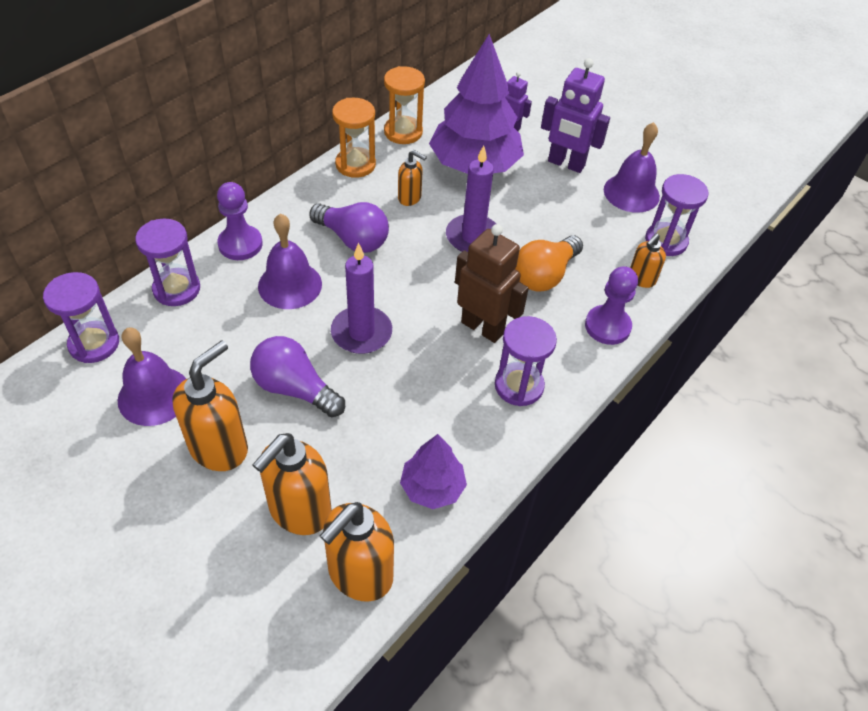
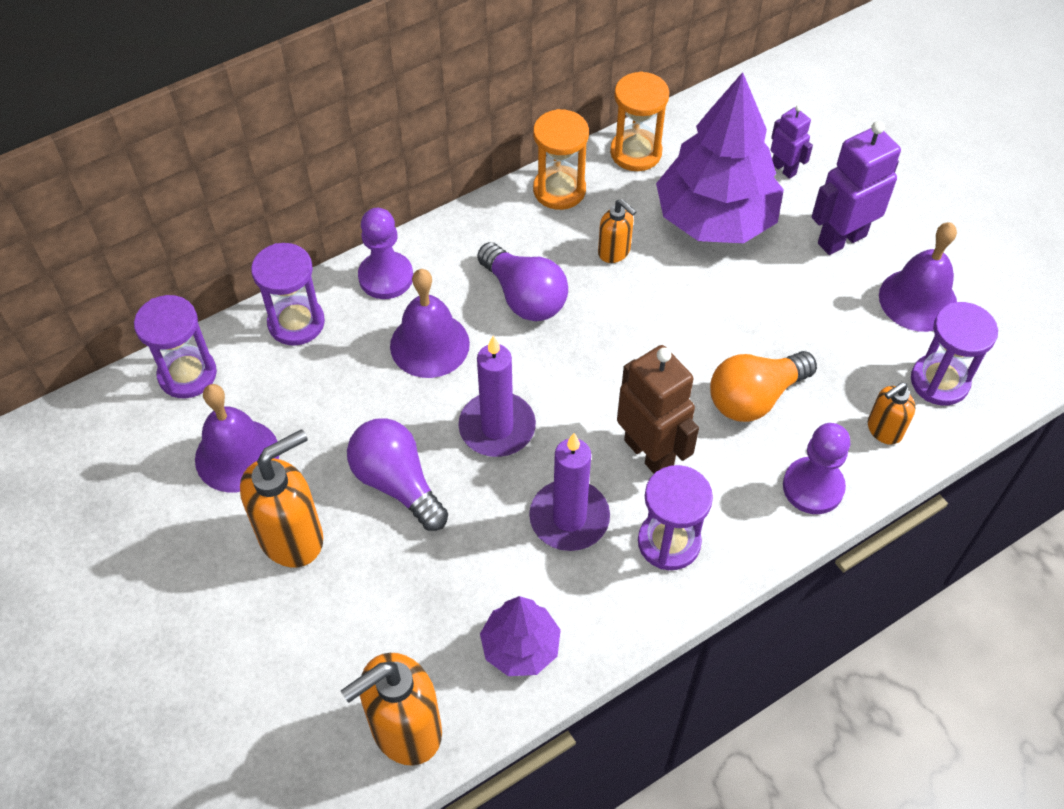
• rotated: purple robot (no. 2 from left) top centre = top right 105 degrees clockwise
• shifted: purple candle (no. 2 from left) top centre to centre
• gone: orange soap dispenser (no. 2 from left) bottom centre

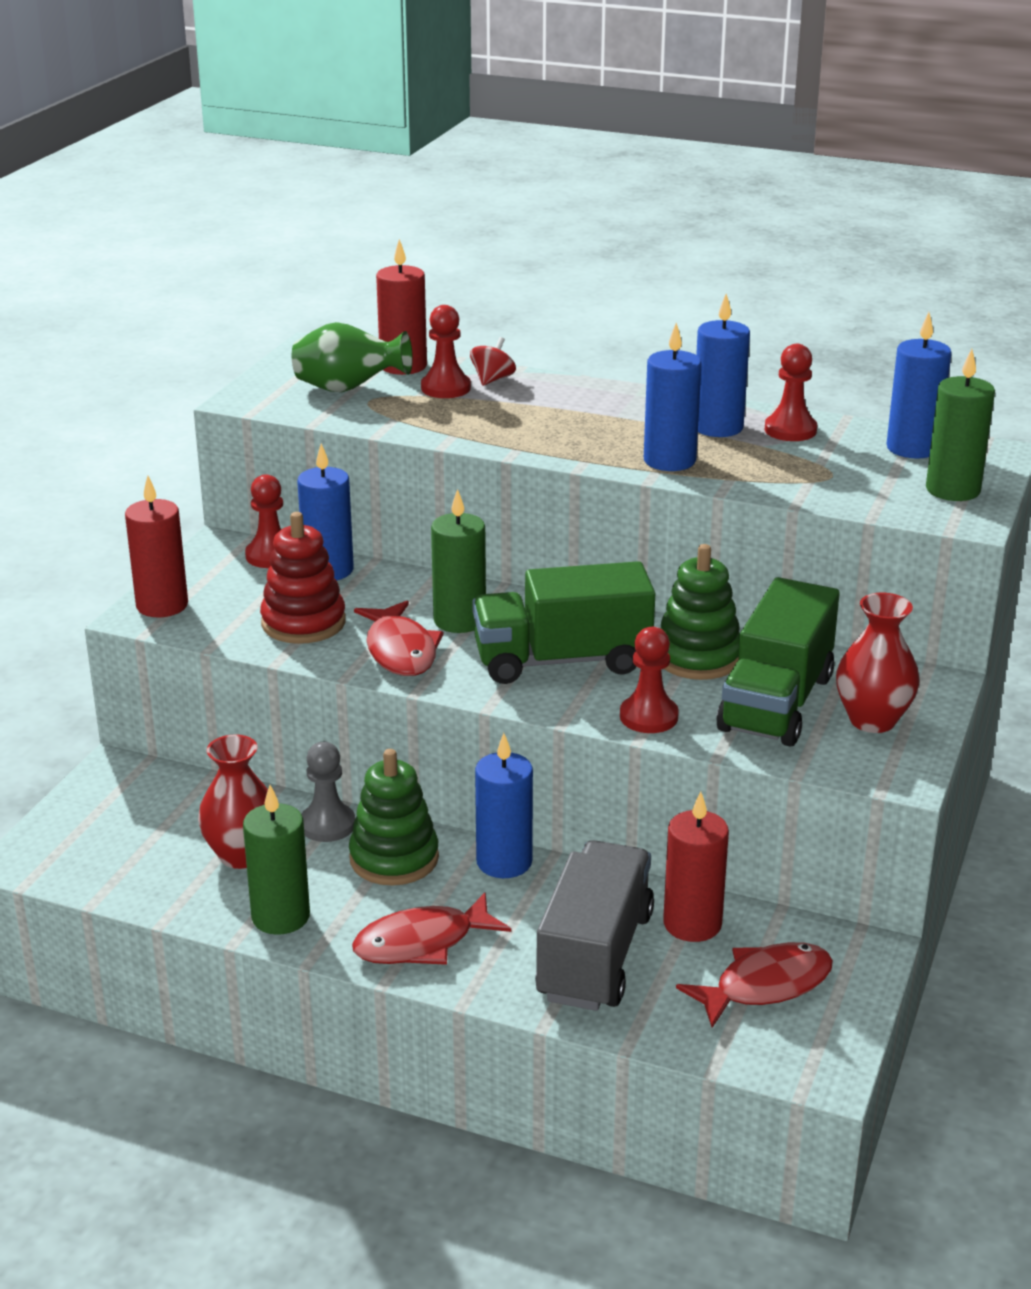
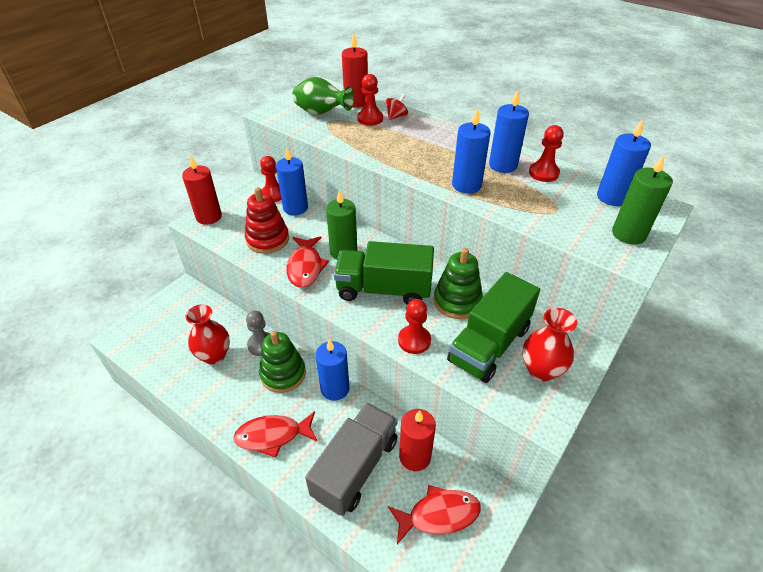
• gone: green candle (no. 1 from left) bottom left

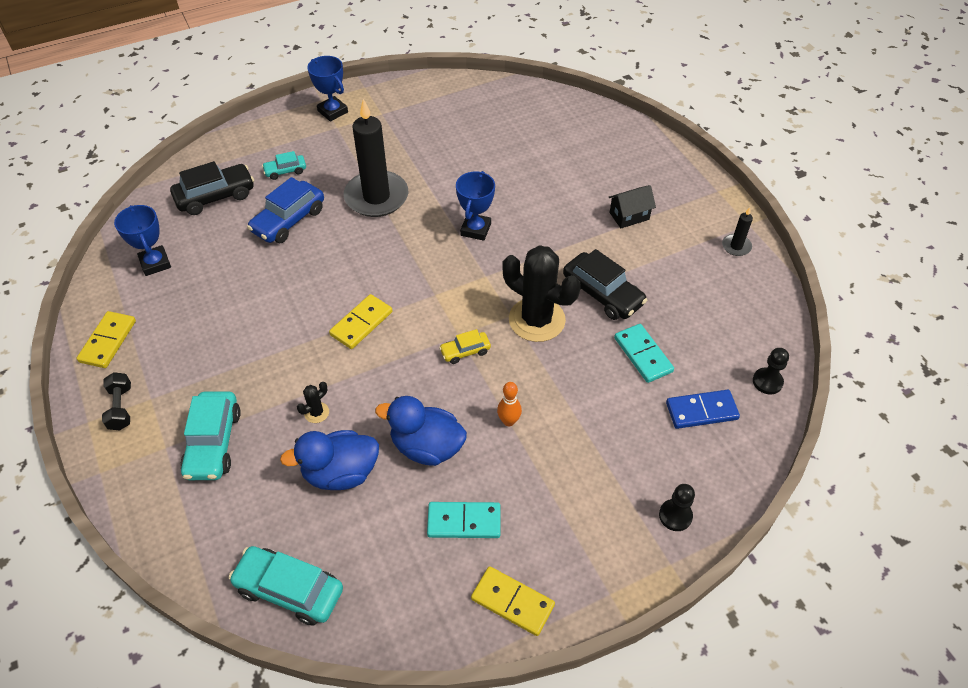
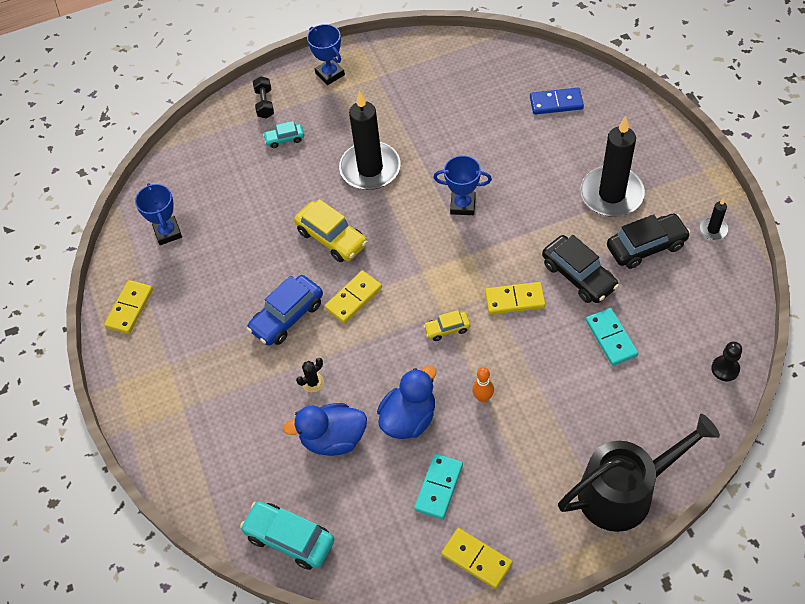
• shifted: black car (no. 1 from left in the first image) top left to black car (no. 2 from left) middle right
• rotated: blue trophy (no. 3 from left) top centre = top centre 75 degrees clockwise
• shifted: blue car top left to centre
• swapped: black house top centre to black candle (no. 2 from left) top right
• swapped: black cactus (no. 2 from left) centre to yellow domino (no. 4 from left) centre
• shifted: black dumbbell middle left to top left
• shifted: blue domino middle right to top right
• gone: turquoise car (no. 1 from left) middle left
• rotated: blue duck (no. 2 from left) centre = centre 105 degrees clockwise
• swapped: black pawn (no. 1 from left) bottom right to black watering can bottom right
• rotated: turquoise domino (no. 1 from left) bottom centre = bottom centre 75 degrees counterclockwise
• new: yellow car (no. 1 from left) centre

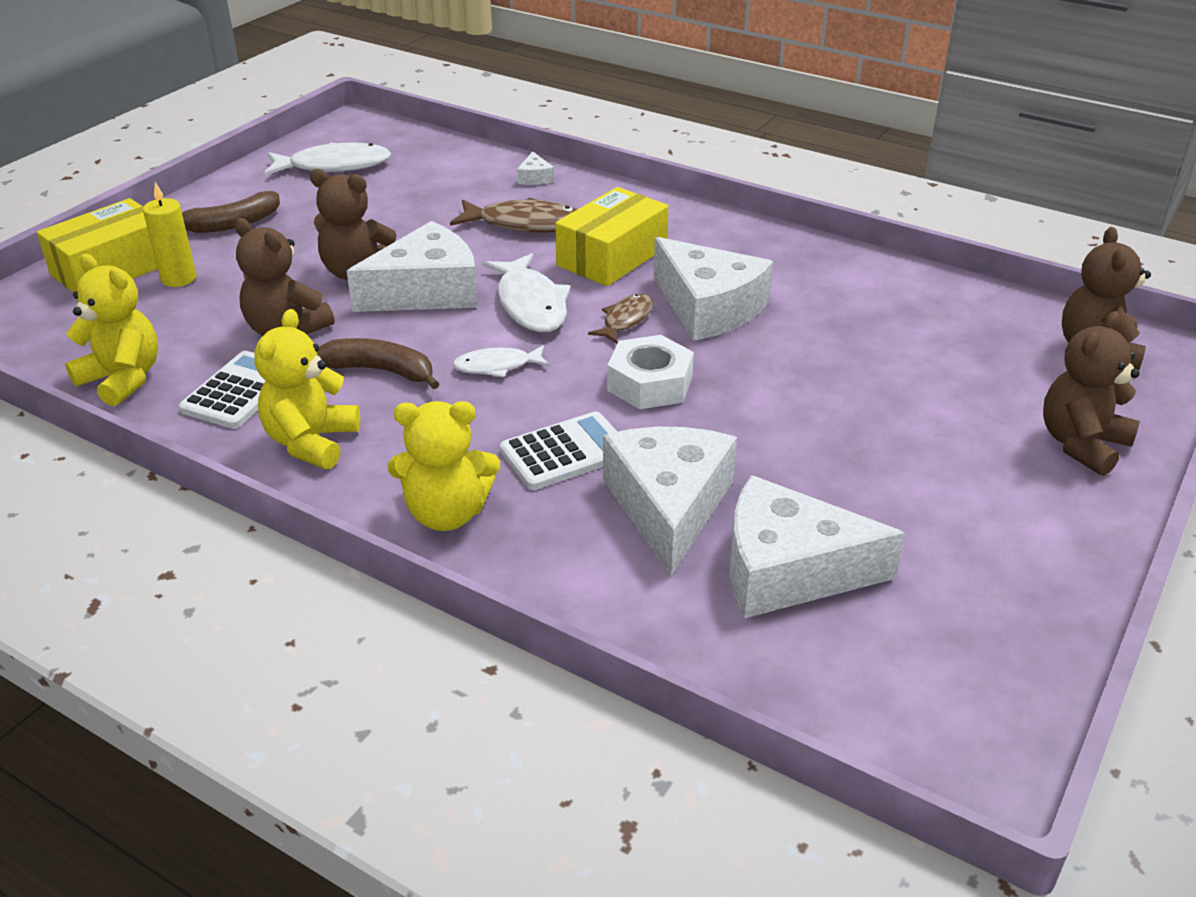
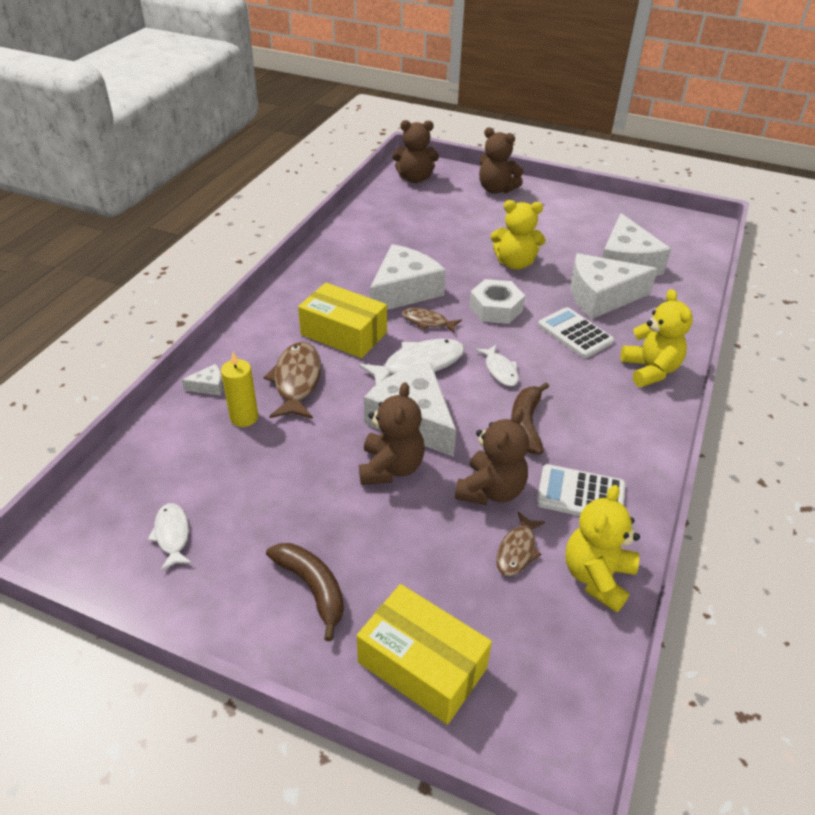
• scaled: white fish (no. 1 from left) top left = middle left x0.59
• shifted: yellow candle top left to middle left
• shifted: yellow teddy bear (no. 2 from left in the first image) middle left to yellow teddy bear (no. 1 from left) top centre
• new: brown fish (no. 3 from left) bottom centre

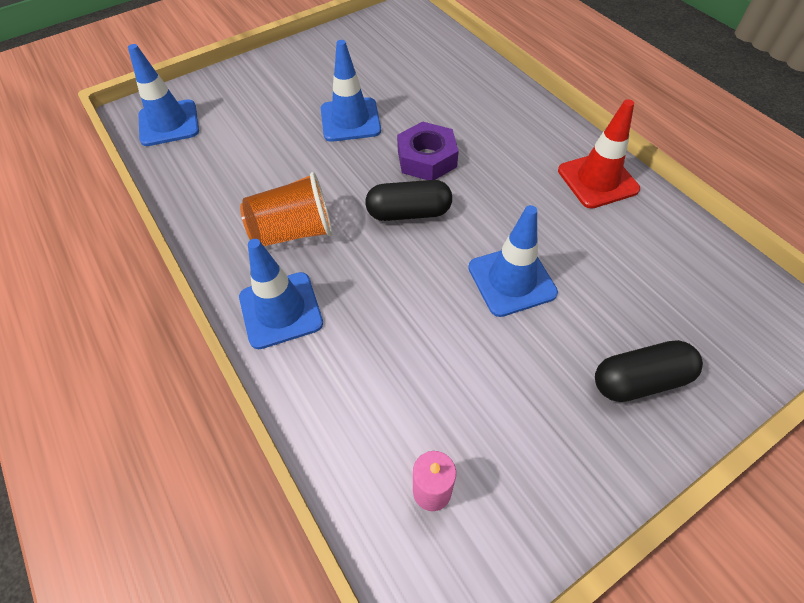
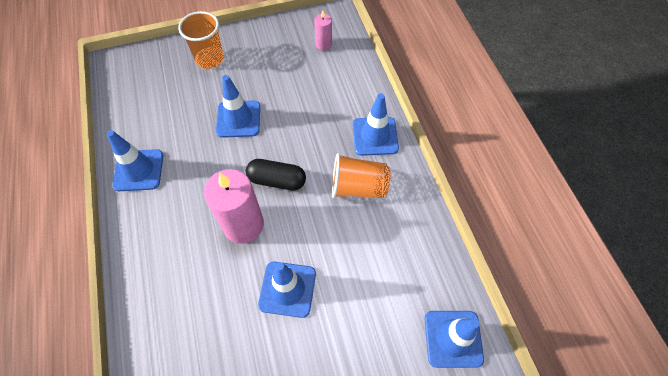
• repainted: red traffic cone top right to blue traffic cone (no. 1 from left) middle left
• swapped: purple nut top centre to pink candle (no. 1 from left) centre
• swapped: black capsule (no. 2 from left) middle right to orange cup (no. 1 from left) top left

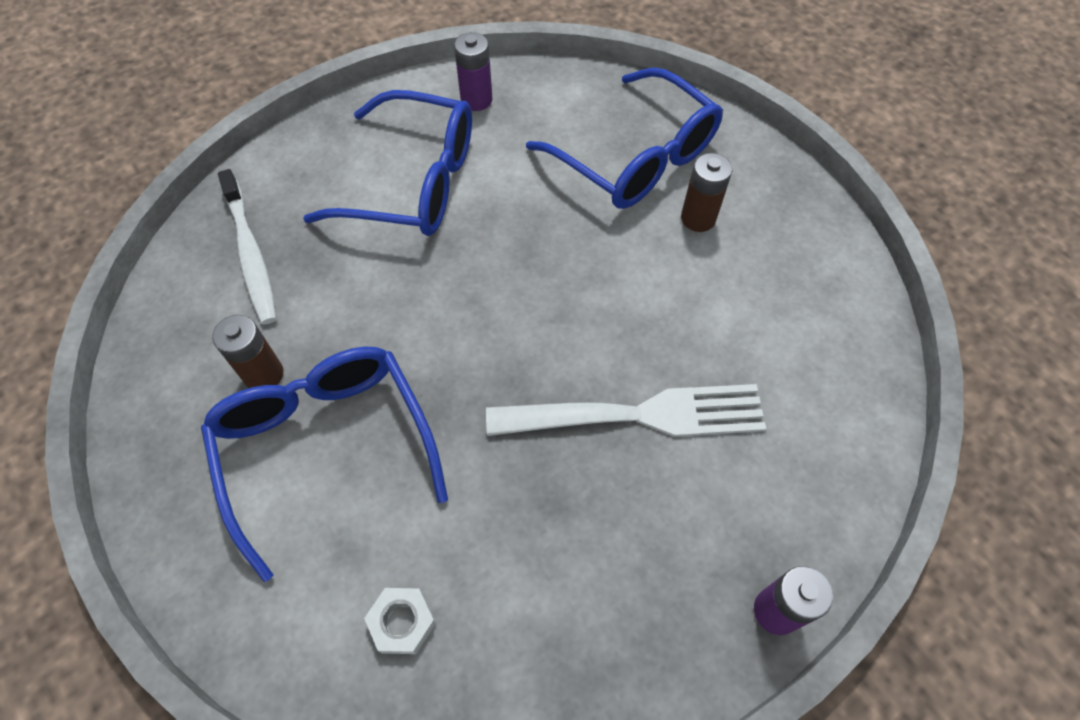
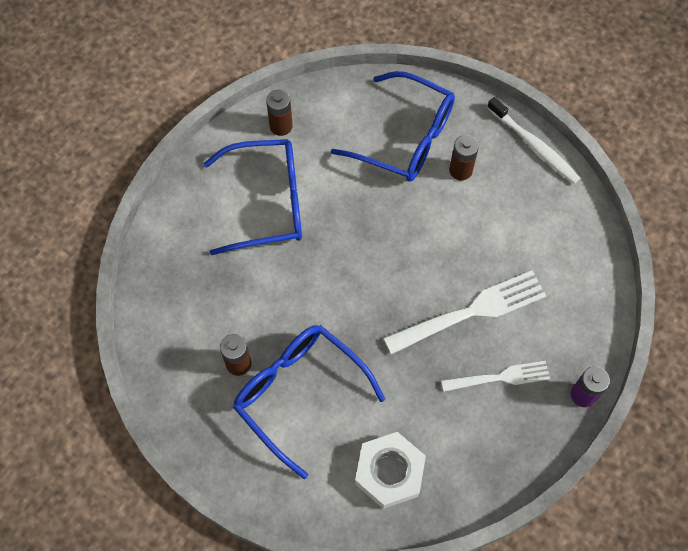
• repainted: purple battery (no. 1 from left) top centre to brown battery (no. 2 from left) top centre
• shifted: white toothbrush middle left to top right
• scaled: white nut bottom centre = bottom centre x1.88
• new: white fork (no. 2 from left) bottom right

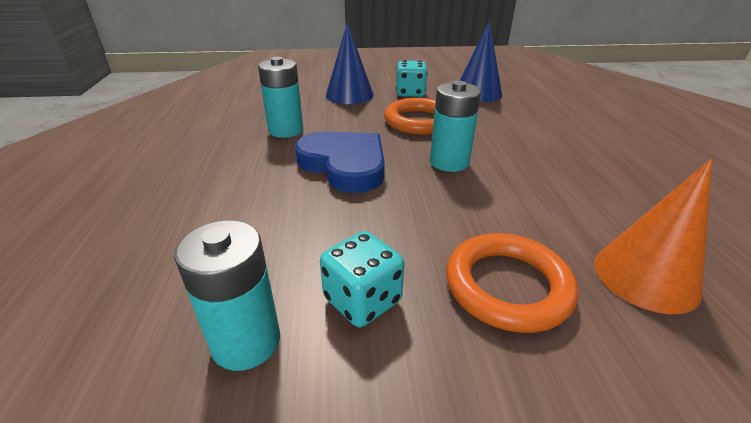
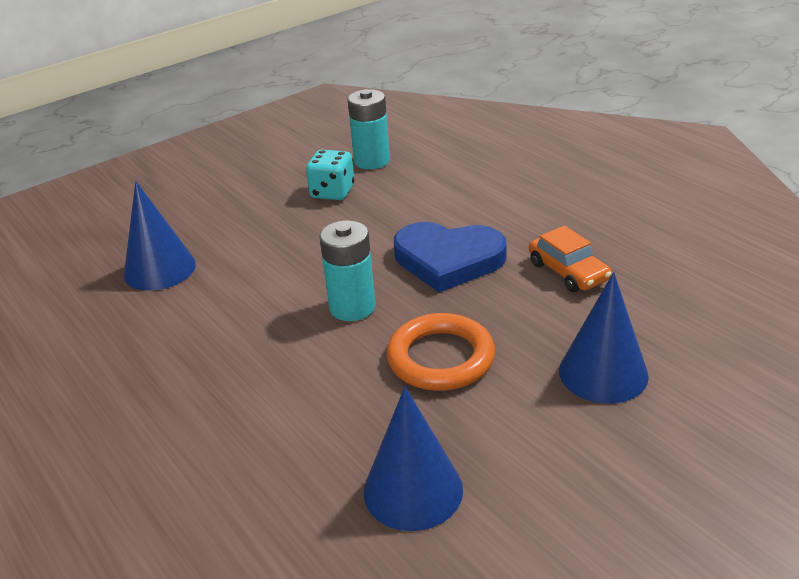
• swapped: turquoise battery (no. 2 from left) top centre to orange car middle right
• gone: turquoise dice (no. 2 from left) top centre
• repainted: orange cone middle right to blue cone (no. 1 from left) middle left
• gone: orange ring (no. 2 from left) bottom right

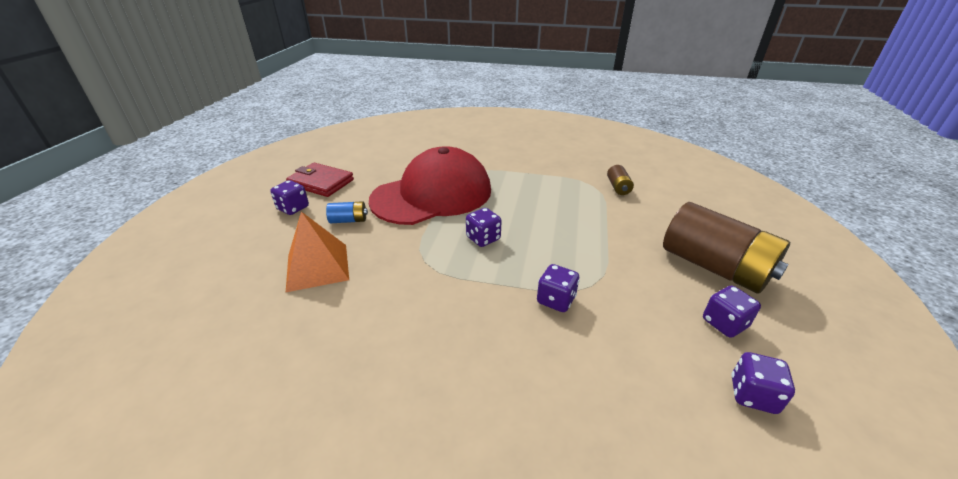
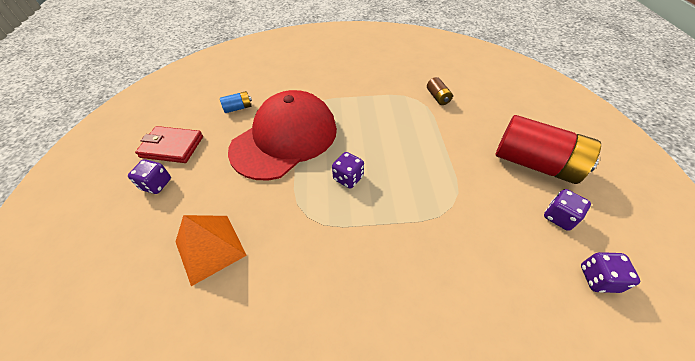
• shifted: blue battery centre to top centre
• repainted: brown battery (no. 2 from left) middle right to red battery middle right
• gone: purple dice (no. 3 from left) centre

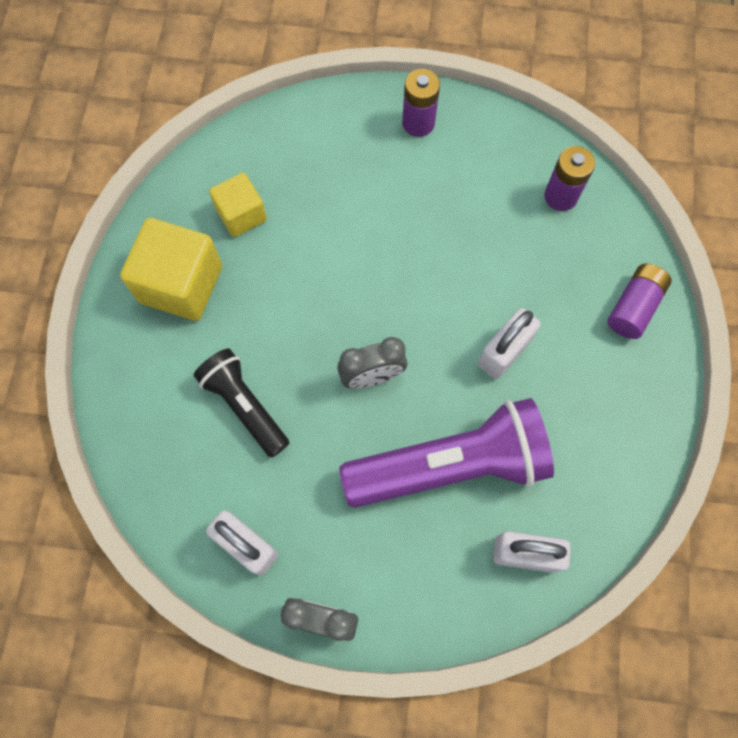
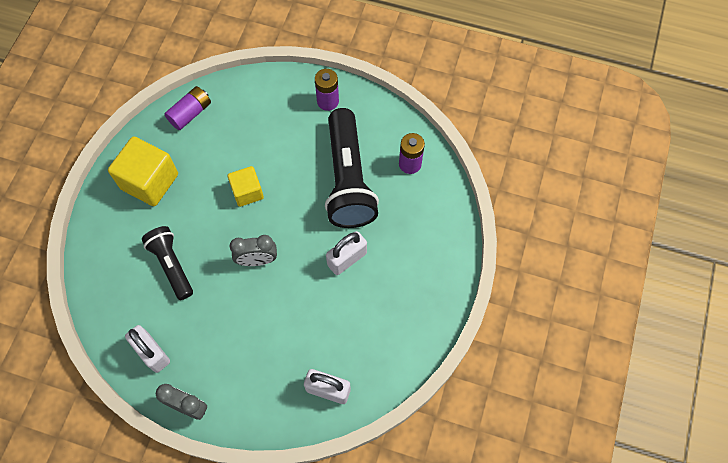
• shifted: yellow cube (no. 2 from left) top left to centre
• shifted: purple battery (no. 3 from left in the first image) middle right to purple battery (no. 1 from left) top left
• gone: purple flashlight centre
• new: black flashlight (no. 2 from left) centre

